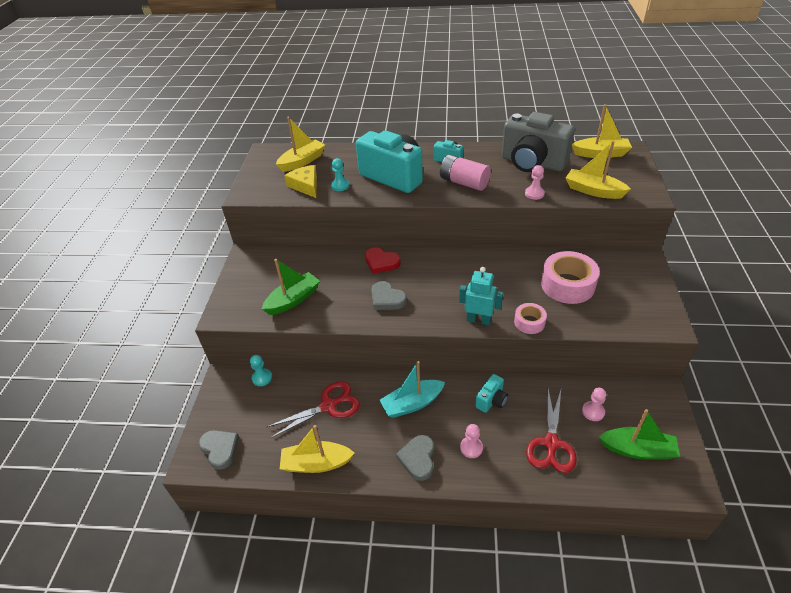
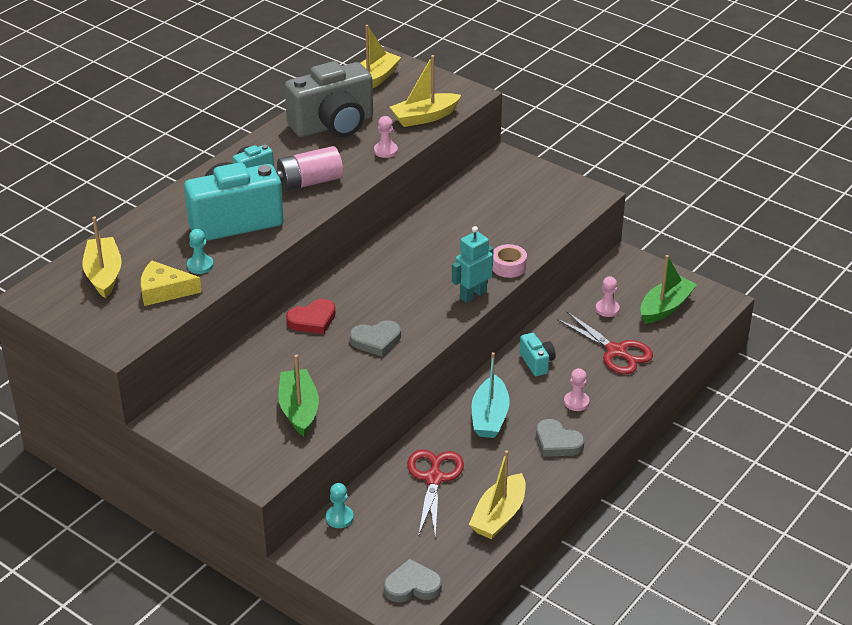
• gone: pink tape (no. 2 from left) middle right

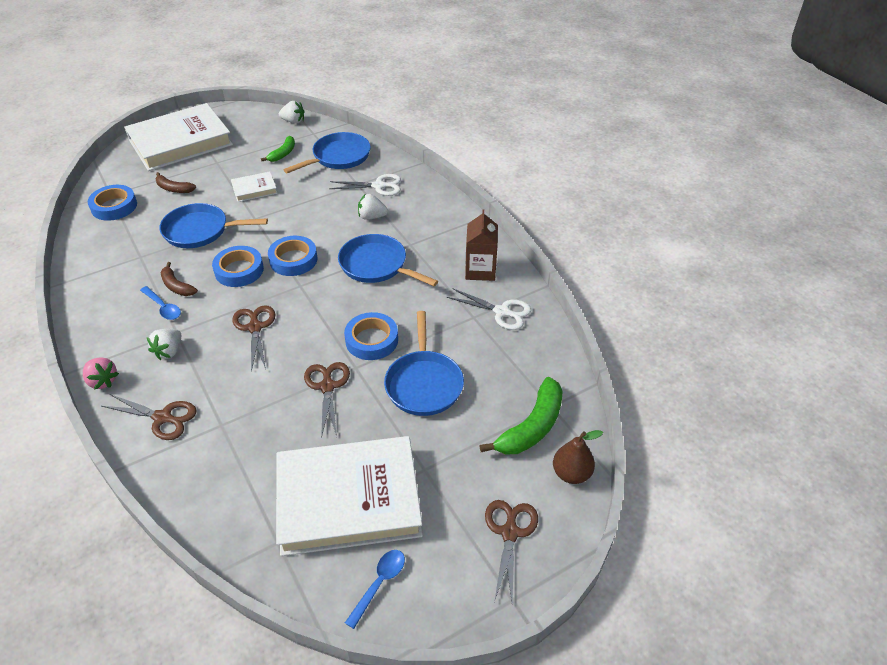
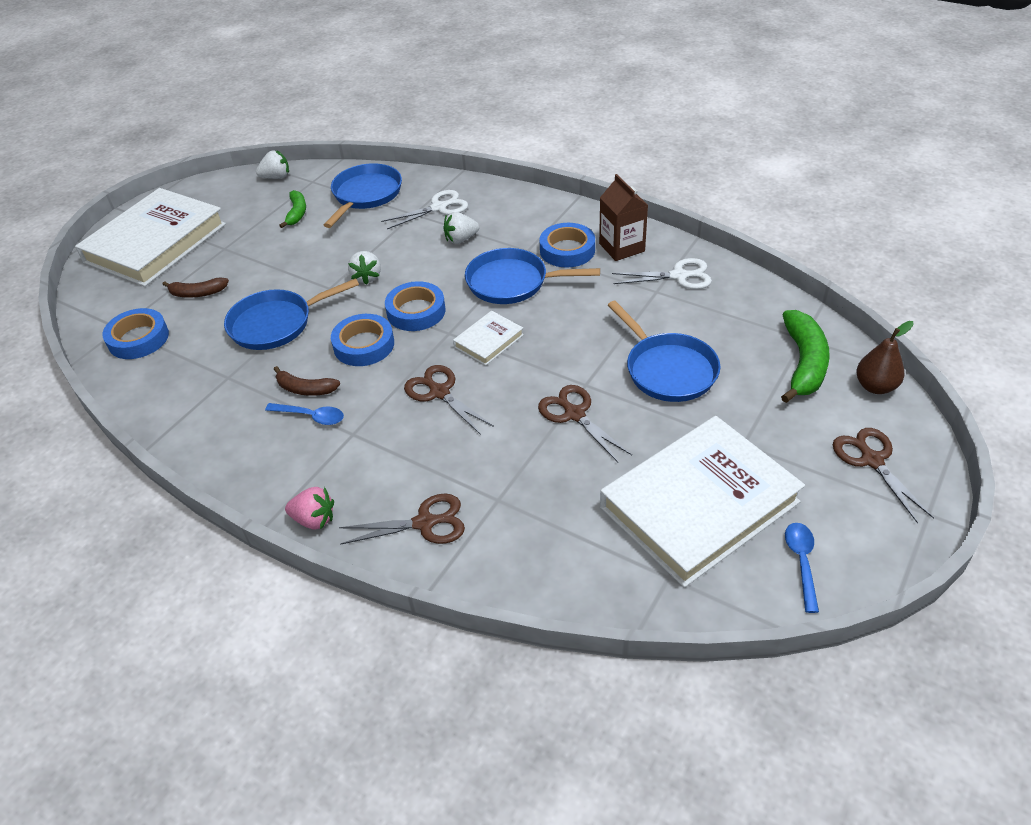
• shifted: white book (no. 2 from left) top left to centre
• shifted: blue tape (no. 4 from left) centre to top centre
• shifted: white strawberry (no. 1 from left in the first image) middle left to white strawberry (no. 2 from left) top centre

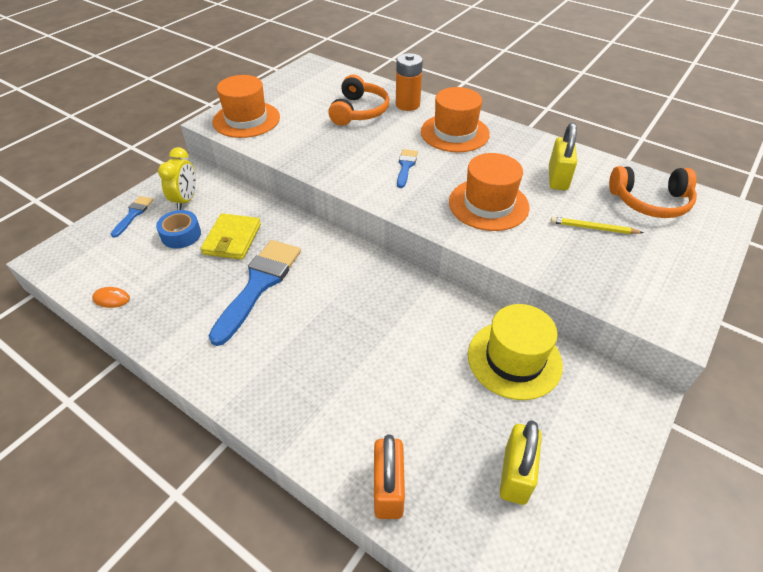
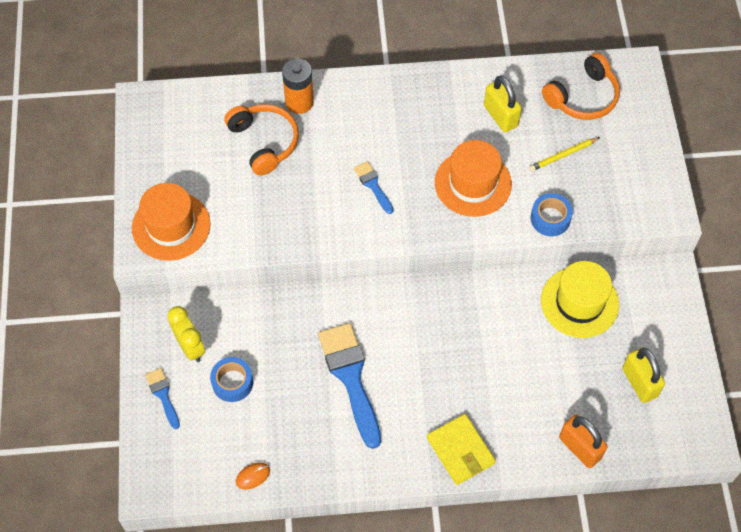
• gone: orange hat (no. 2 from left) top centre
• shifted: yellow wallet middle left to bottom centre
• new: blue tape (no. 2 from left) middle right

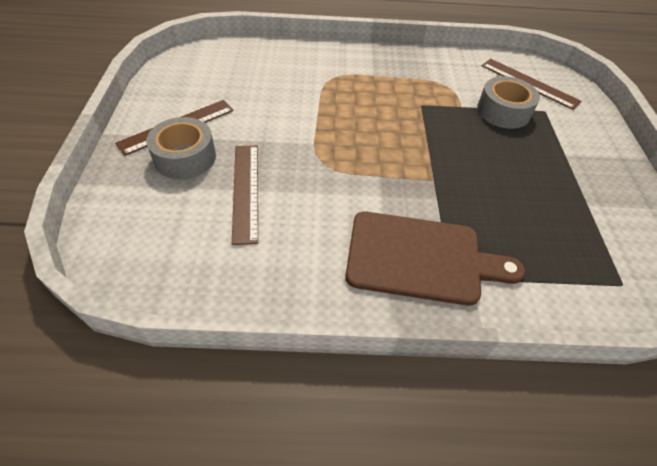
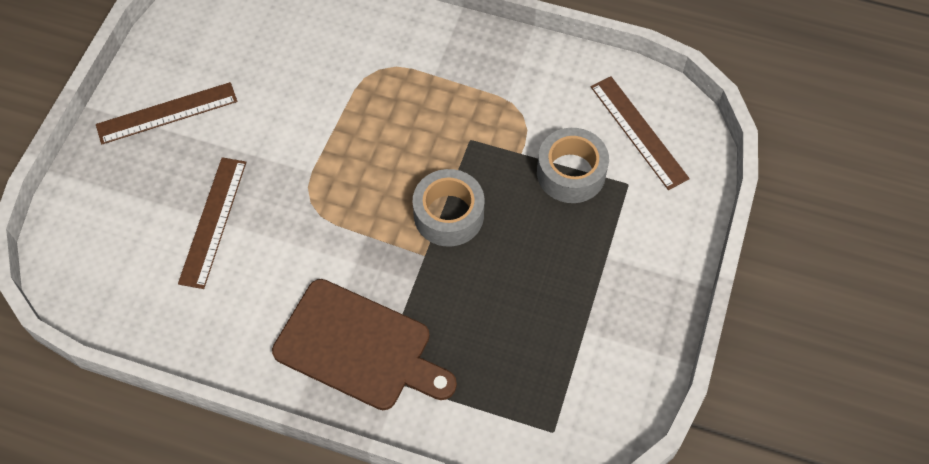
• shifted: grey tape (no. 1 from left) top left to centre

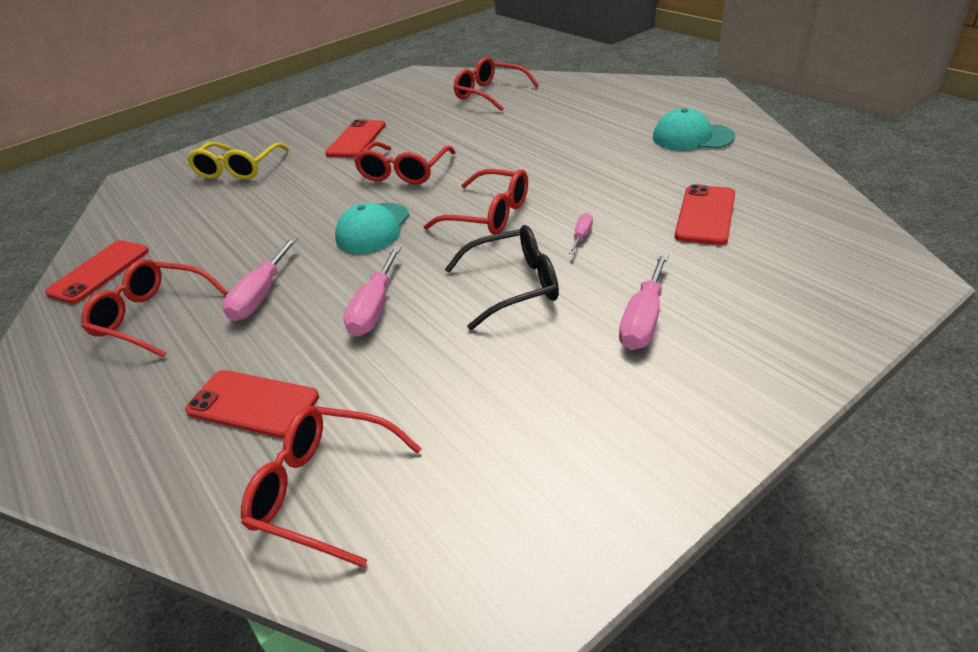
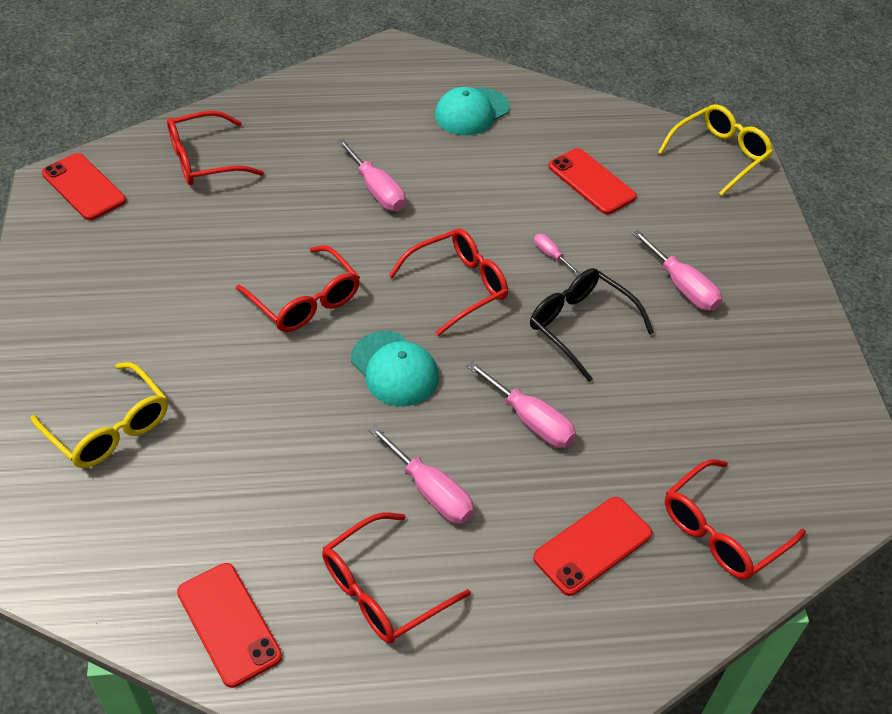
• shifted: red phone (no. 3 from left in the first image) top centre to red phone (no. 1 from left) top left
• rotated: black glasses centre = centre 60 degrees counterclockwise
• new: yellow glasses (no. 2 from left) top right
• new: pink screwdriver (no. 1 from left) top centre

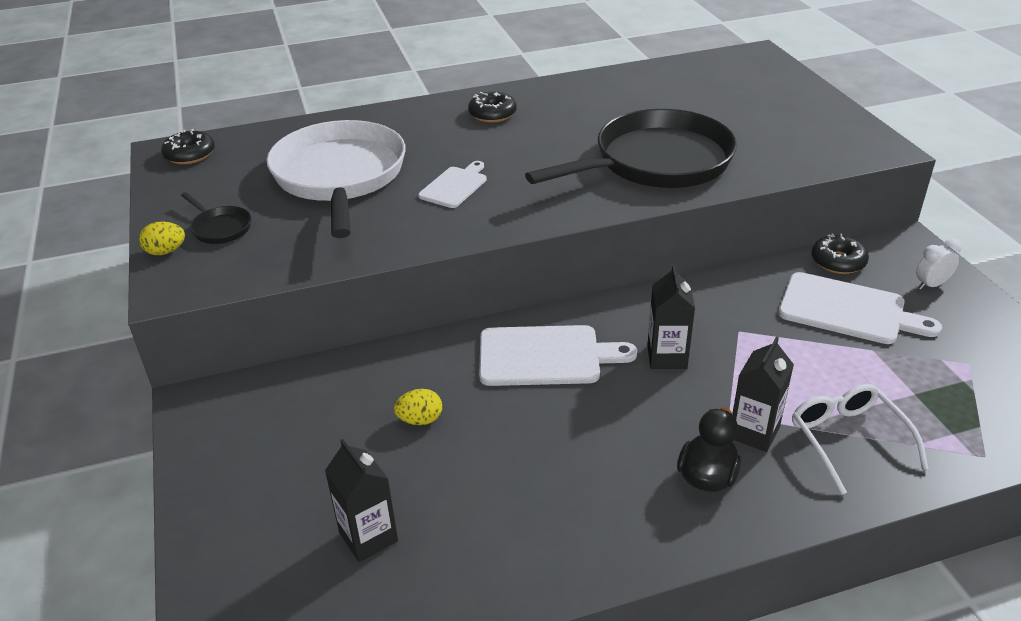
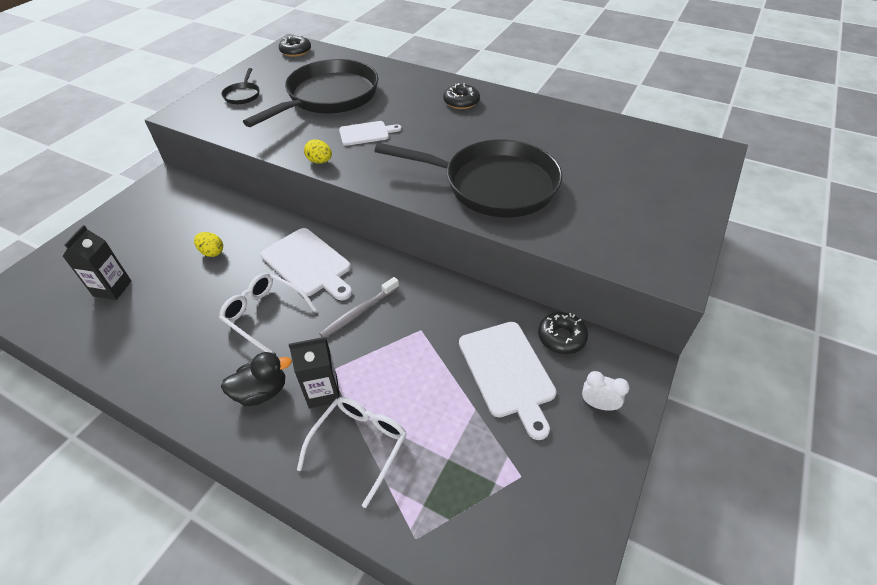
• repainted: white pan top left to black pan (no. 2 from left) top centre
• shifted: yellow egg (no. 1 from left in the first image) middle left to yellow egg (no. 2 from left) top centre
• swapped: black carton (no. 2 from left) centre to grey toothbrush centre
• new: white glasses (no. 1 from left) middle left

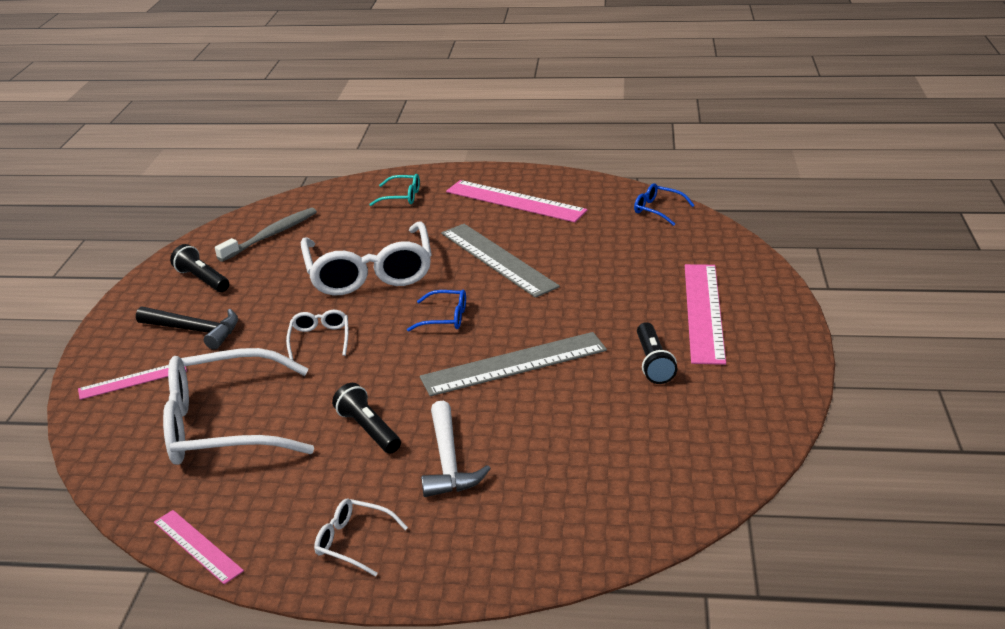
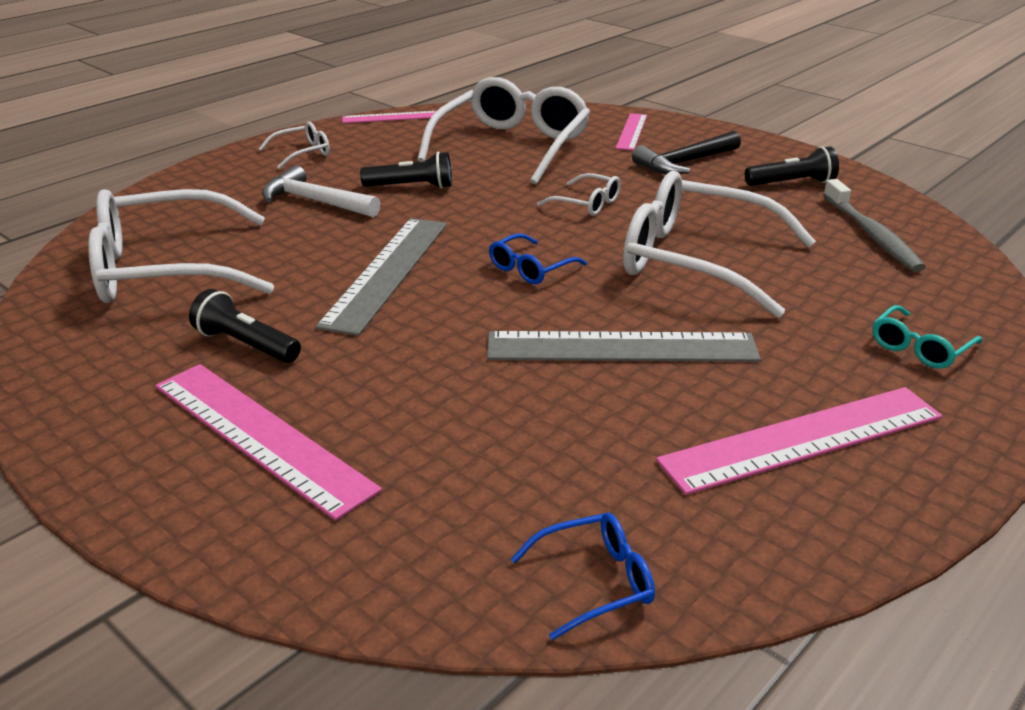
• new: white glasses (no. 1 from left) middle left

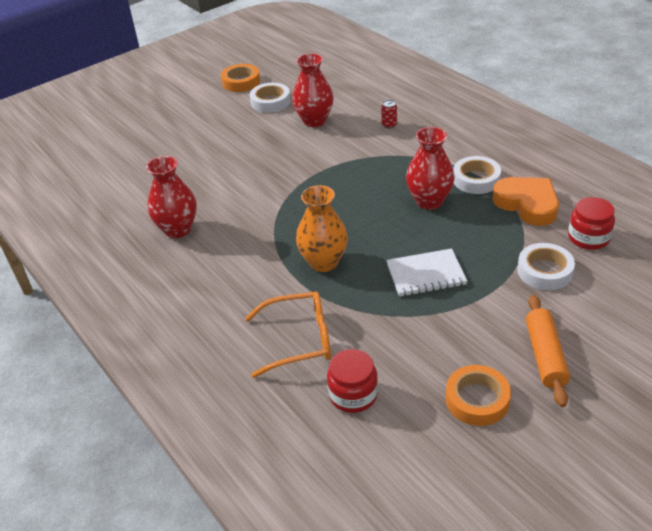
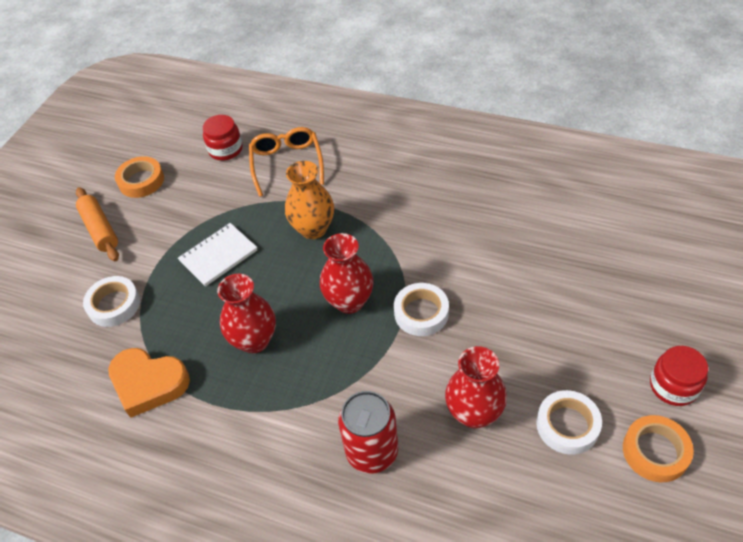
• scaled: red can top centre = bottom centre x2.34
• shifted: red vase (no. 1 from left in the first image) middle left to red vase (no. 2 from left) centre
• shifted: white tape (no. 2 from left) top right to centre
• shifted: red jar (no. 2 from left) middle right to bottom right
• rotated: orange glasses centre = top centre 120 degrees clockwise

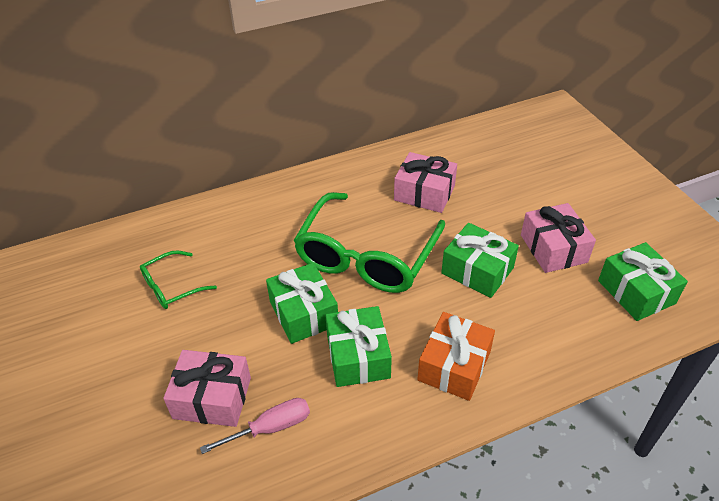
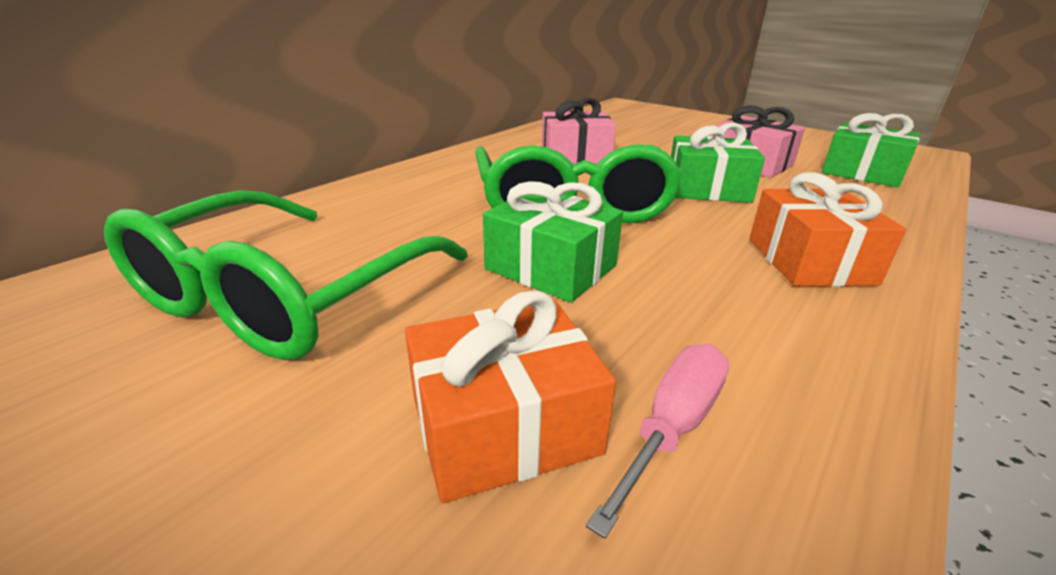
• scaled: green glasses (no. 1 from left) middle left = middle left x2.10
• gone: green gift (no. 2 from left) bottom centre
• repainted: pink gift (no. 1 from left) bottom left to orange gift (no. 1 from left) bottom centre

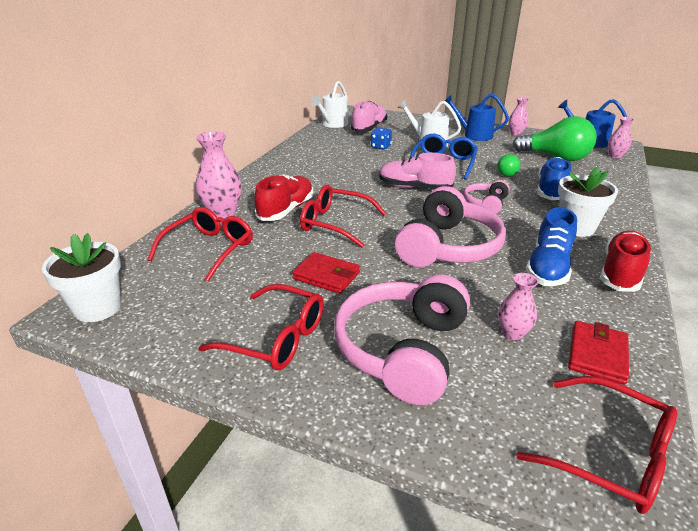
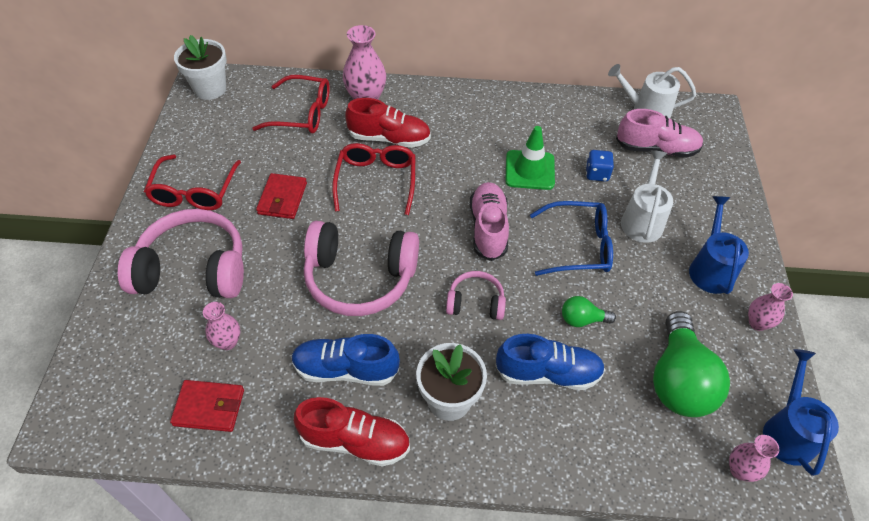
• gone: red glasses (no. 4 from left) bottom right
• new: green traffic cone top centre

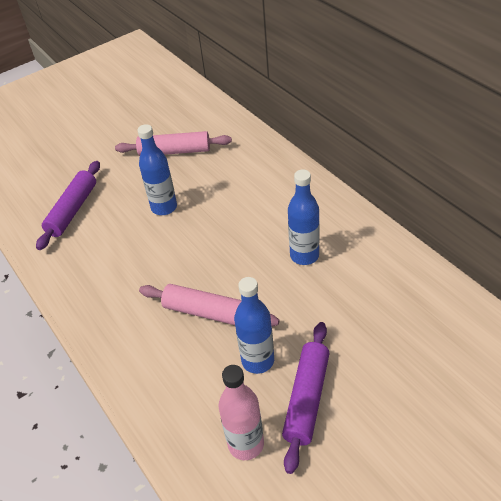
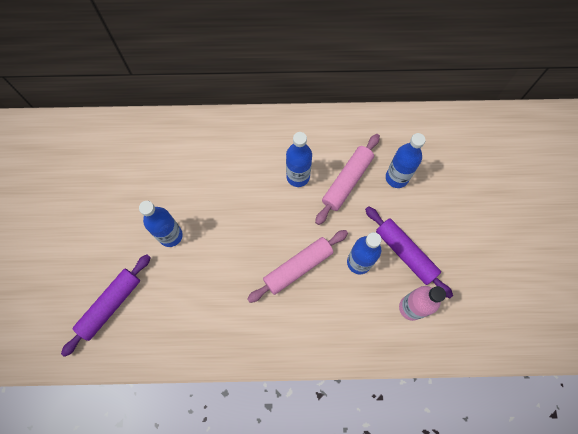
• shifted: pink rolling pin (no. 1 from left in the first image) top centre to pink rolling pin (no. 2 from left) centre
• rotated: purple rolling pin (no. 1 from left) middle left = bottom left 75 degrees clockwise
• new: blue bottle (no. 4 from left) middle right

